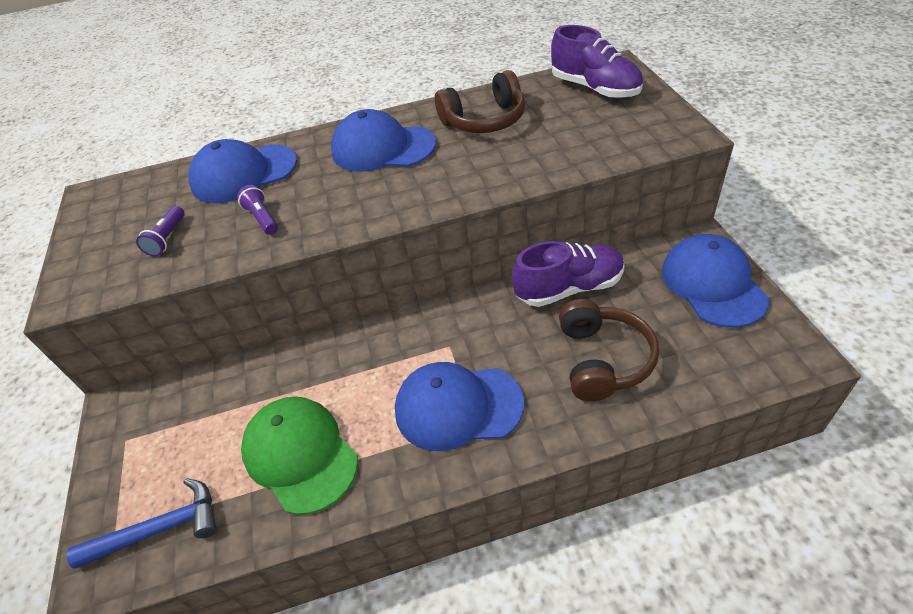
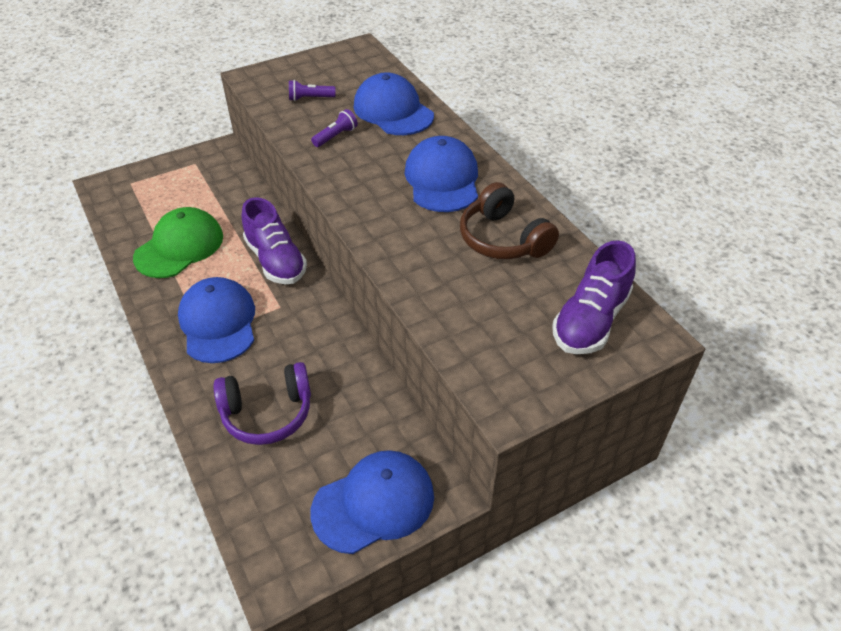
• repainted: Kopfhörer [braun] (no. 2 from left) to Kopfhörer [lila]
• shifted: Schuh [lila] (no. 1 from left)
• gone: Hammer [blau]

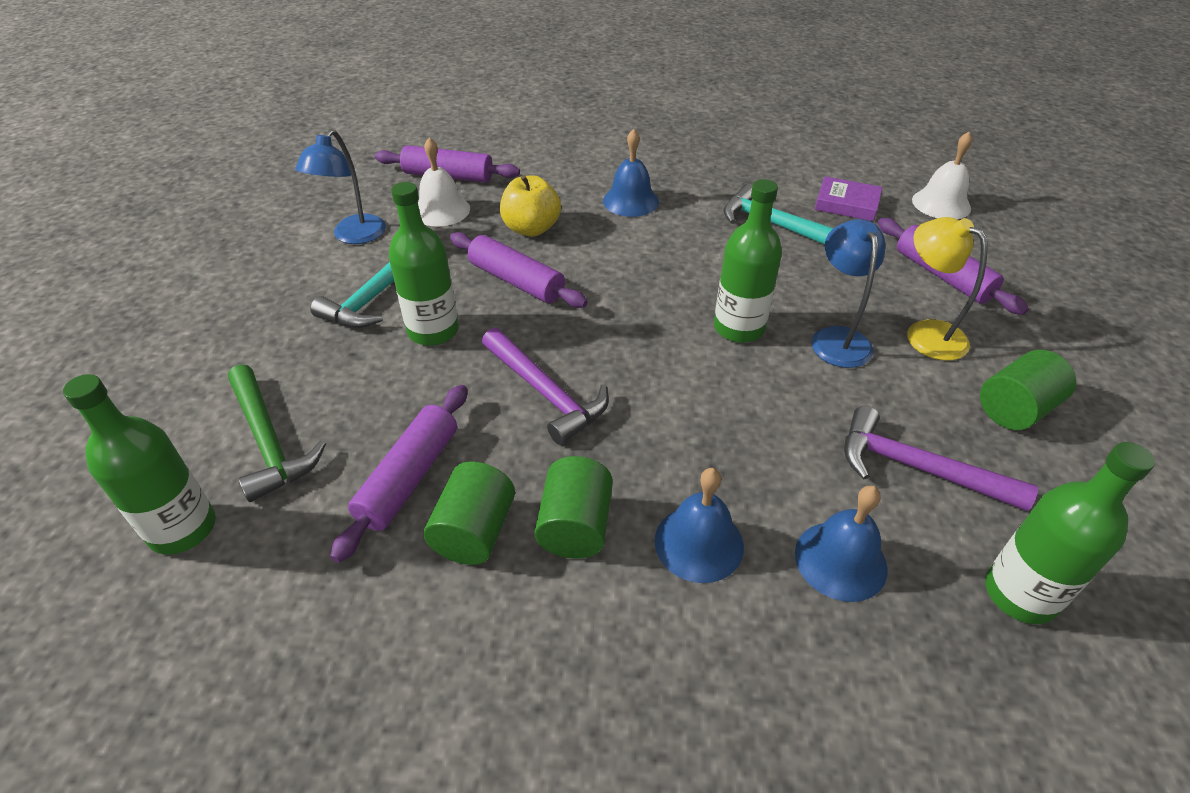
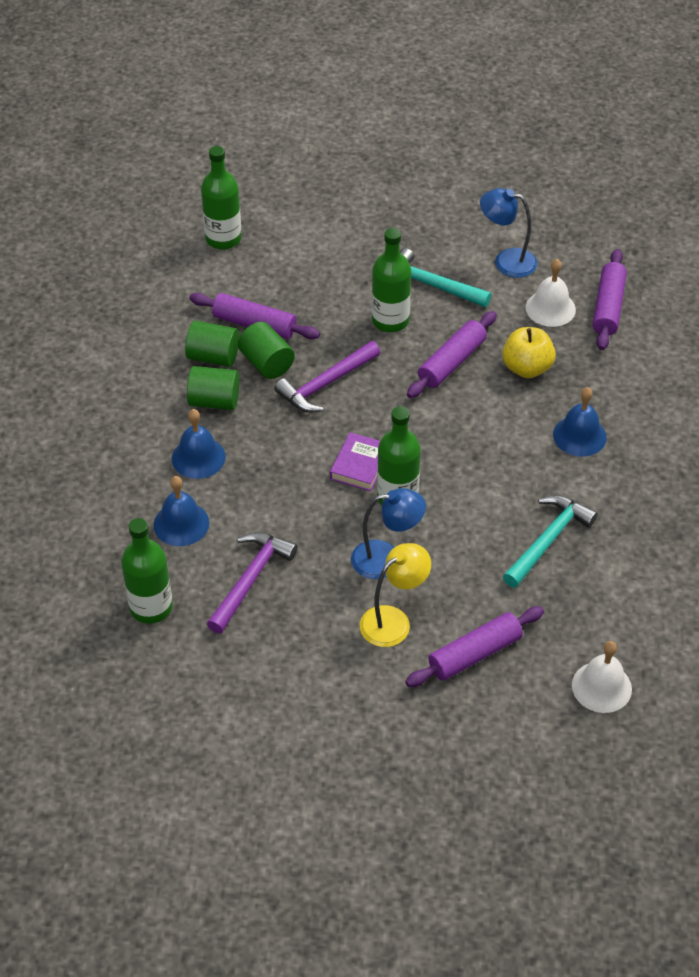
• shifted: Vollzylinder [grün] (no. 3 from left)
• shifted: Buch [lila]
• gone: Hammer [grün]

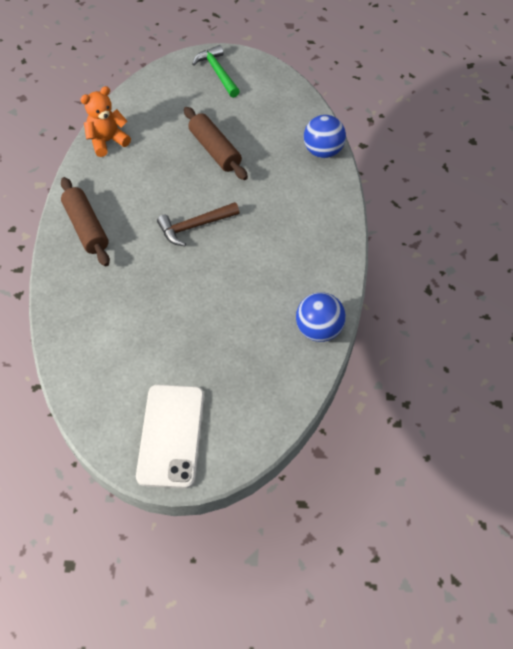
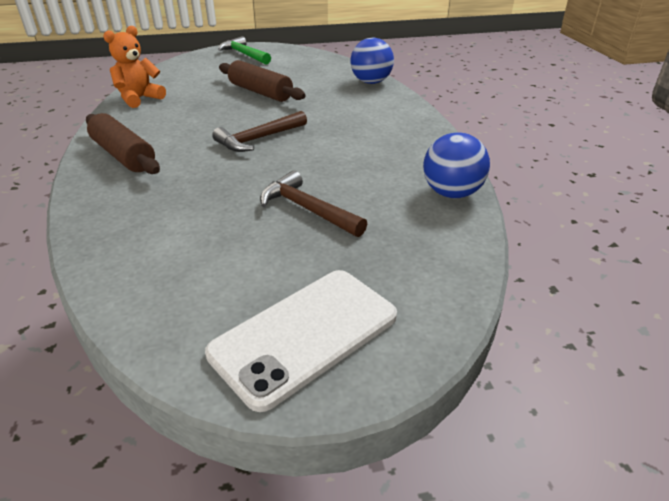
• rotated: Handy [weiß] 60 degrees clockwise
• new: Hammer [braun] (no. 2 from left)

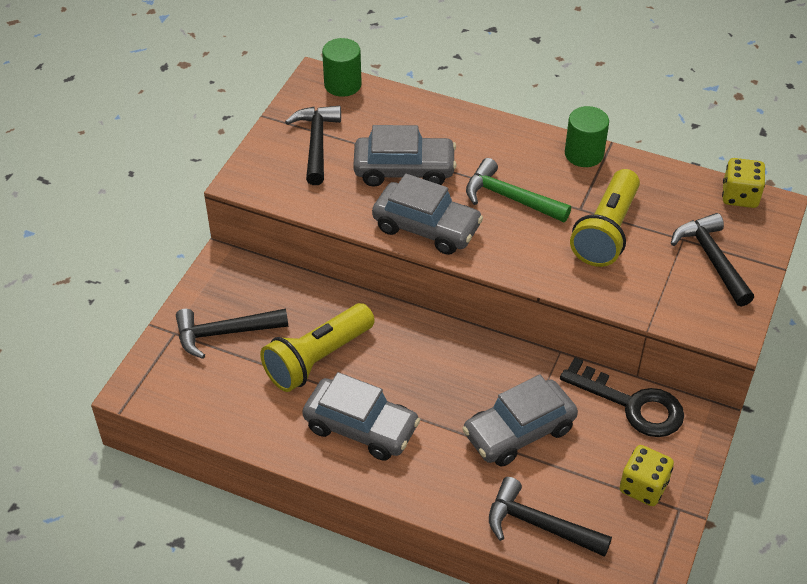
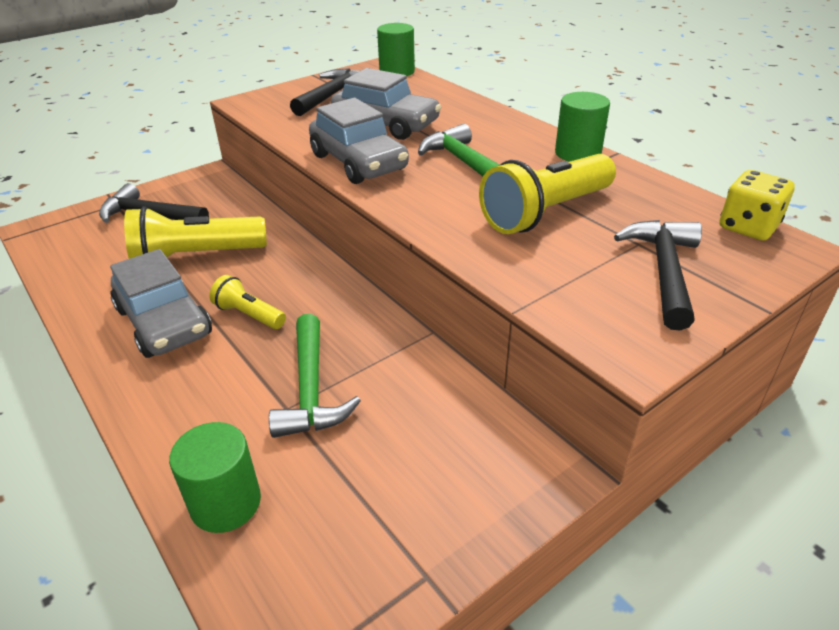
• swapped: Hammer [schwarz] (no. 3 from left) to Vollzylinder [grün] (no. 1 from left)
• new: Taschenlampe [gelb] (no. 2 from left)
• swapped: Auto [grau] (no. 4 from left) to Hammer [grün] (no. 1 from left)
• gone: Schlüssel [schwarz]
• gone: Spielwürfel [gelb] (no. 1 from left)

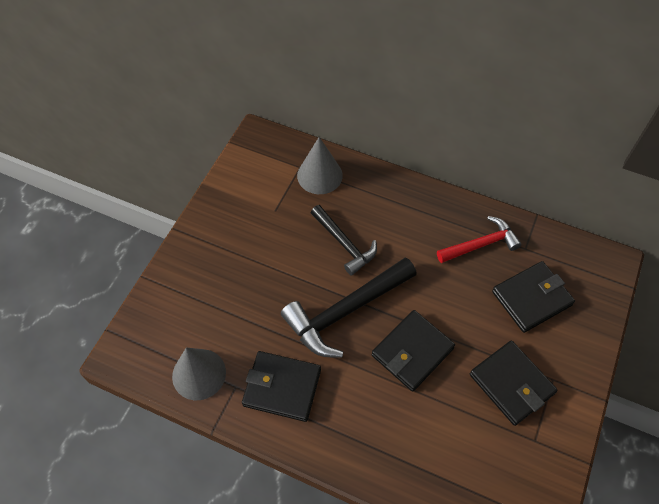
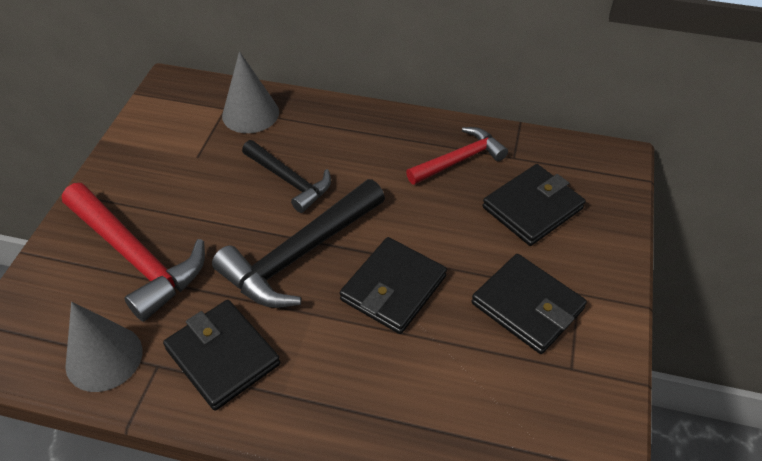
• new: Hammer [rot] (no. 1 from left)
• rotated: Geldbörse [schwarz] (no. 1 from left) 45 degrees clockwise

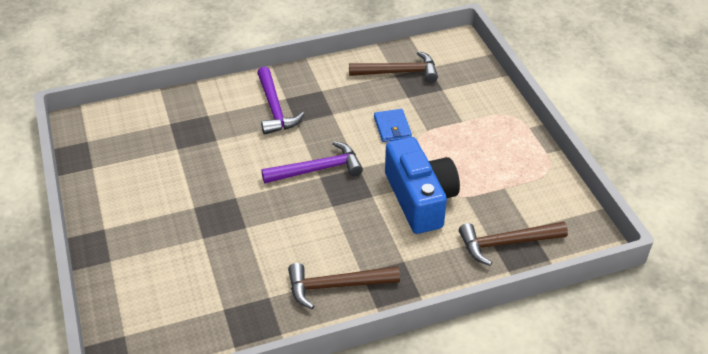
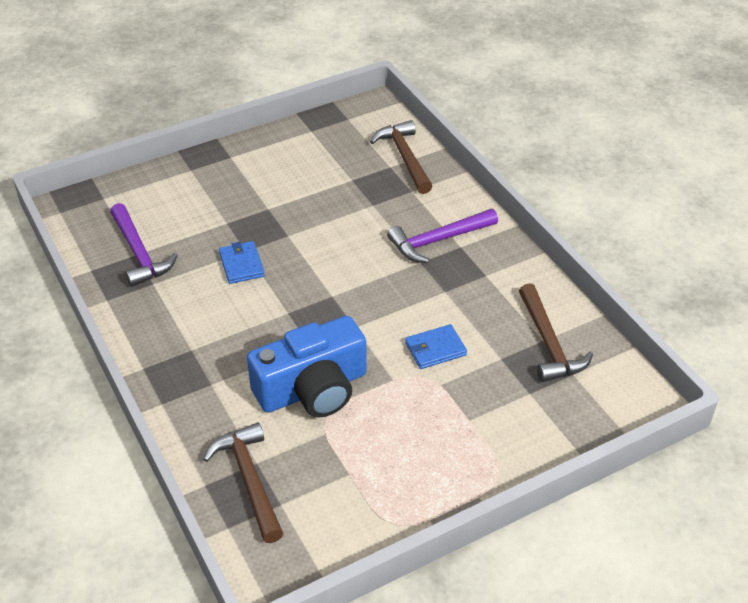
• shifted: Hammer [lila] (no. 2 from left in the first image) to Hammer [lila] (no. 1 from left)
• new: Geldbörse [blau] (no. 1 from left)
• shifted: Hammer [braun] (no. 1 from left in the first image) to Hammer [braun] (no. 2 from left)

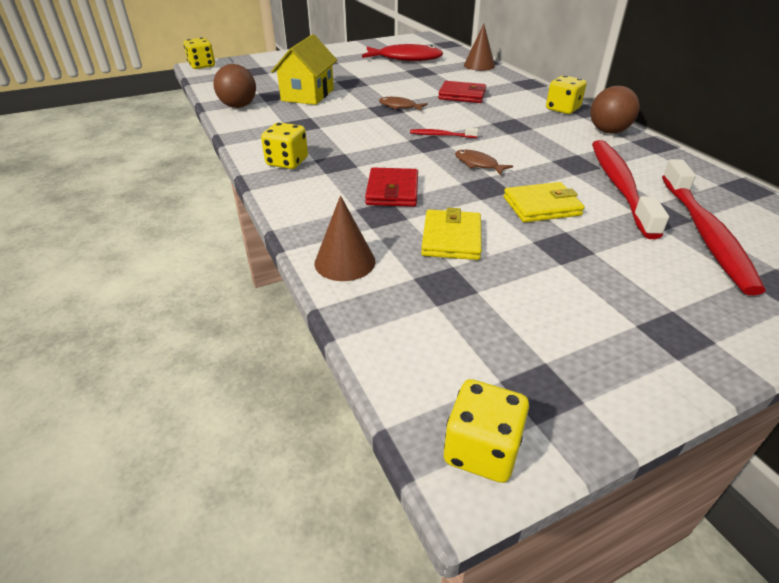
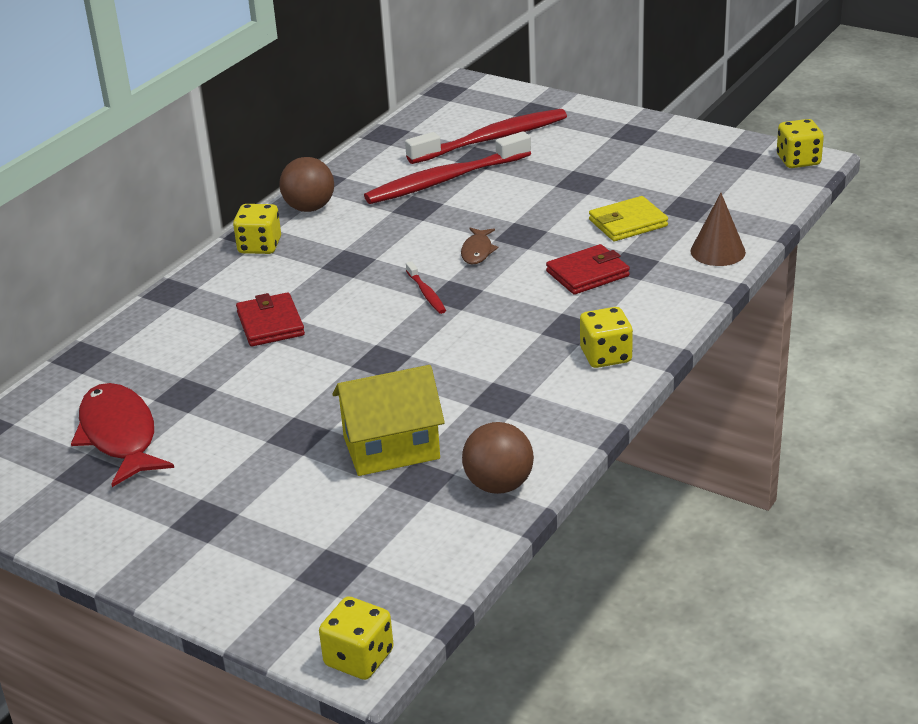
• gone: Fisch [braun] (no. 1 from left)
• gone: Kegel [braun] (no. 2 from left)
• gone: Geldbörse [gelb] (no. 2 from left)

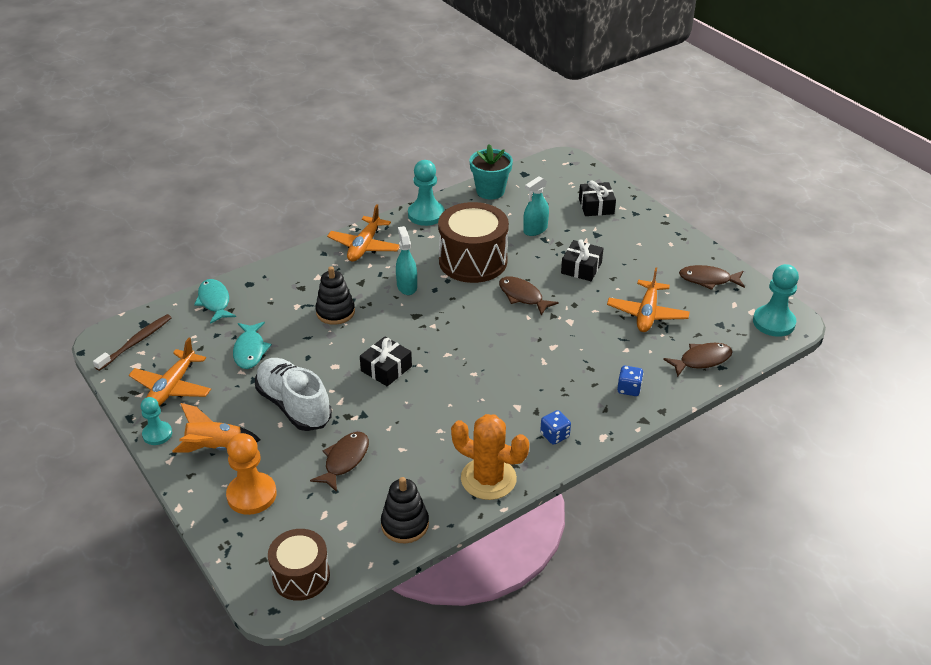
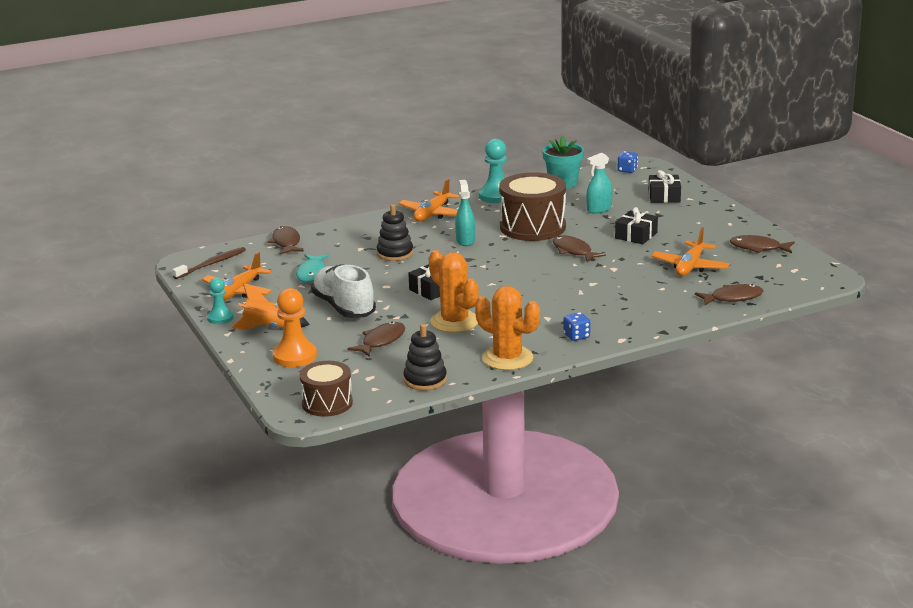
• repainted: Fisch [türkis] (no. 1 from left) to Fisch [braun] (no. 1 from left)
• new: Kaktus [orange] (no. 1 from left)
• shifted: Spielwürfel [blau] (no. 2 from left)
• gone: Bauer [türkis] (no. 3 from left)

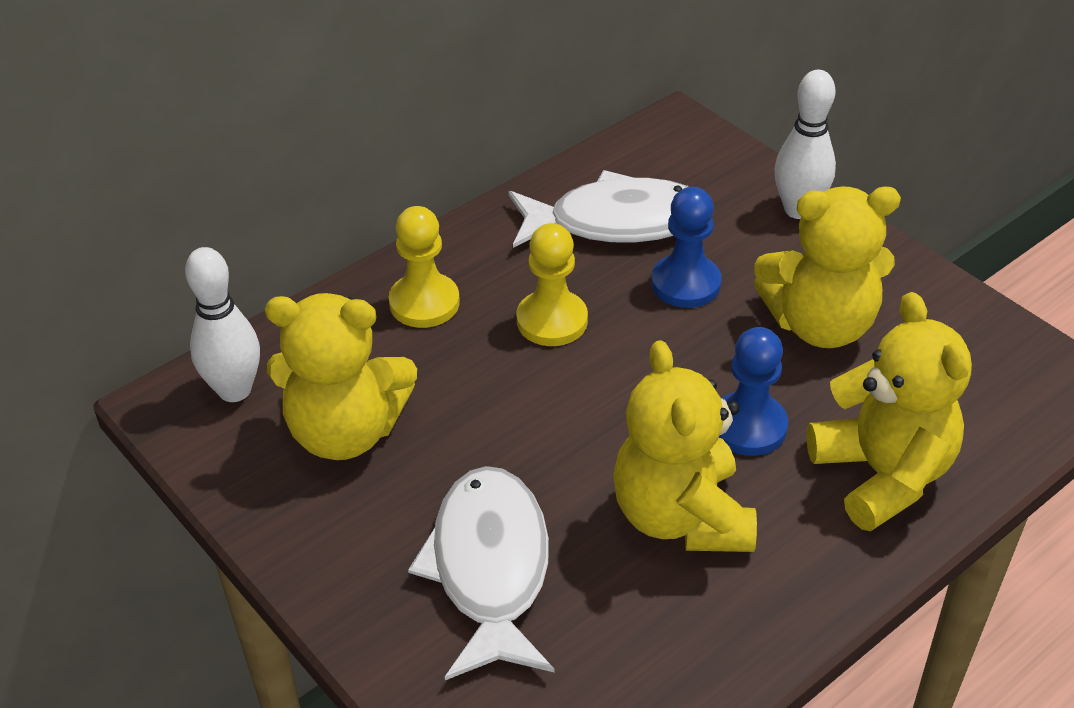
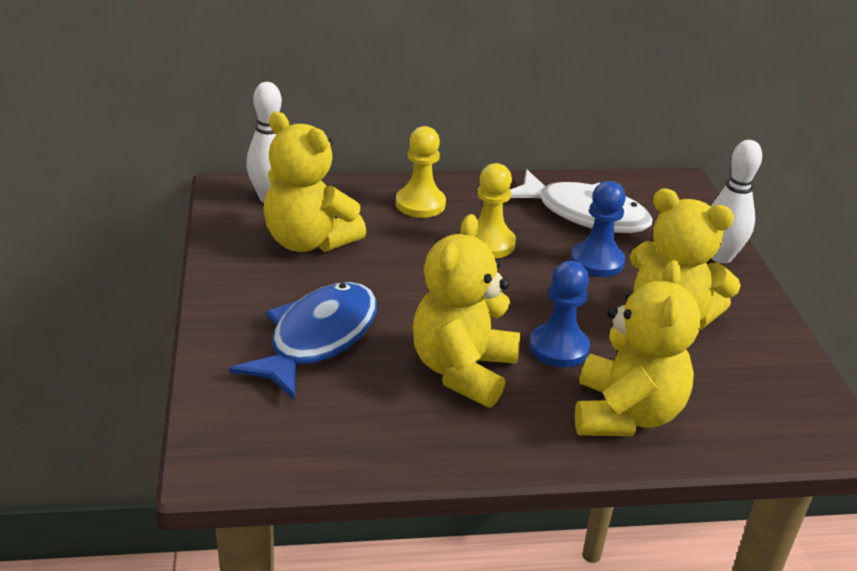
• repainted: Fisch [weiß] (no. 1 from left) to Fisch [blau]

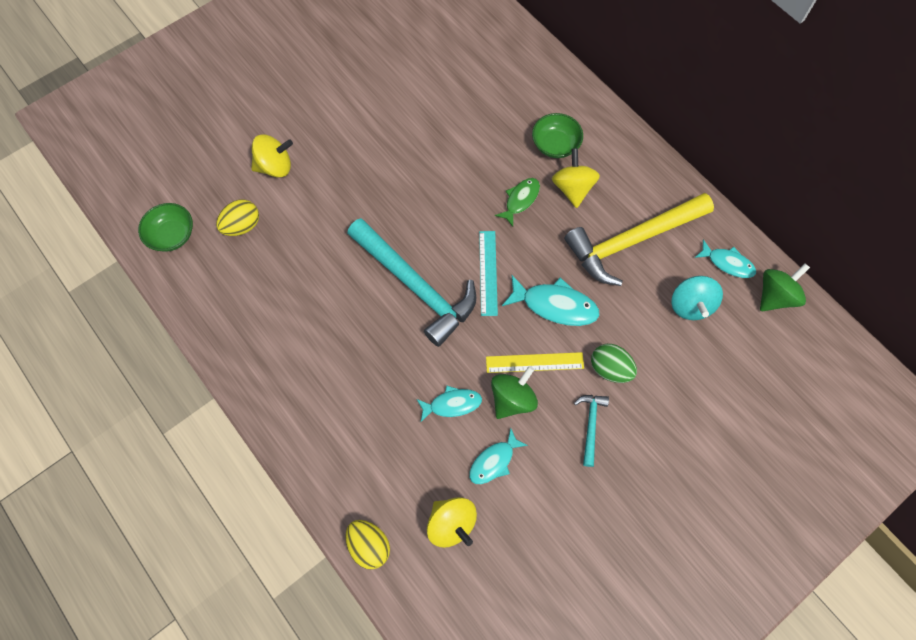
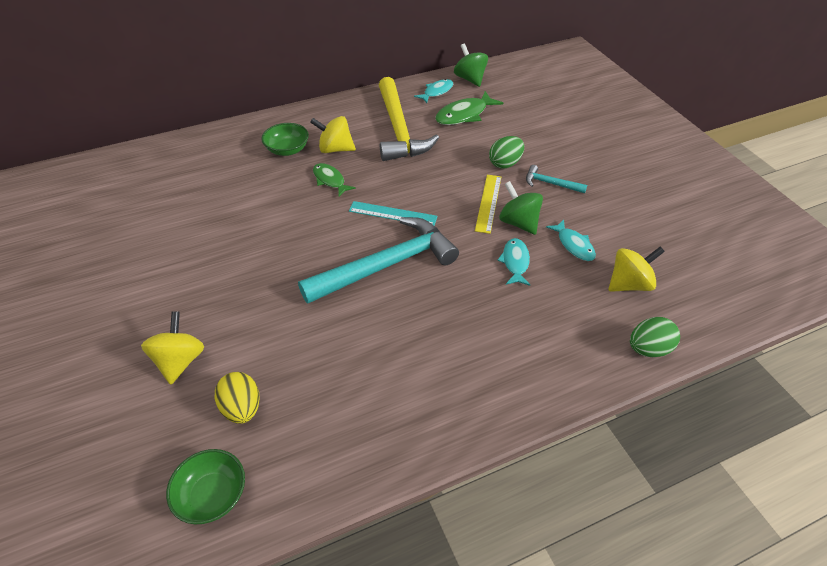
• swapped: Kreisel [türkis] to Fisch [grün] (no. 2 from left)
• repainted: Ei [gelb] (no. 2 from left) to Ei [grün] (no. 2 from left)
• gone: Fisch [türkis] (no. 3 from left)

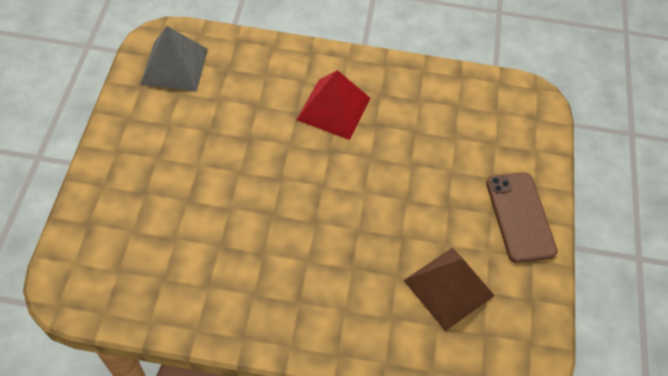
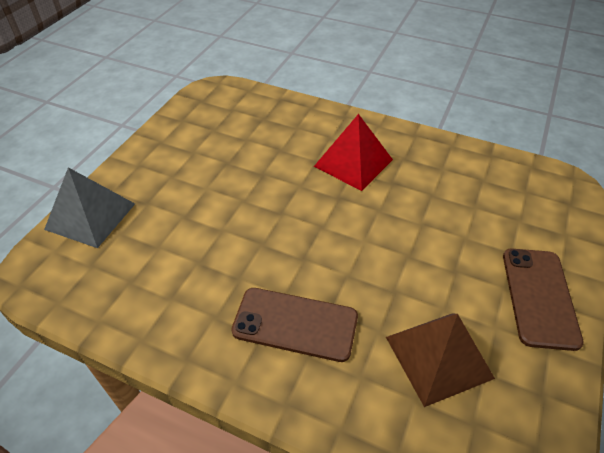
• shifted: Pyramide [grau]
• new: Handy [braun] (no. 1 from left)

